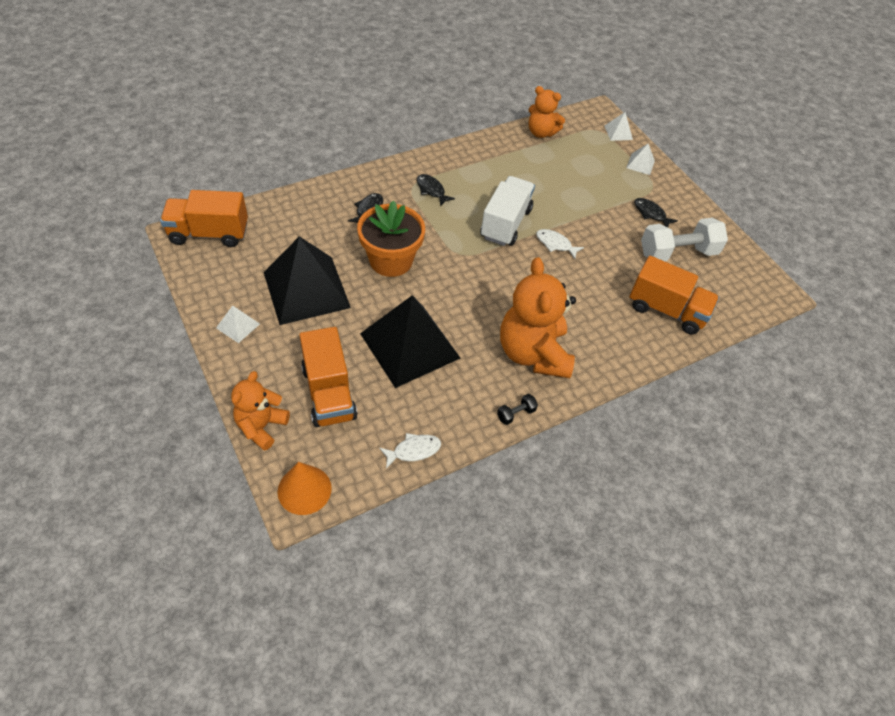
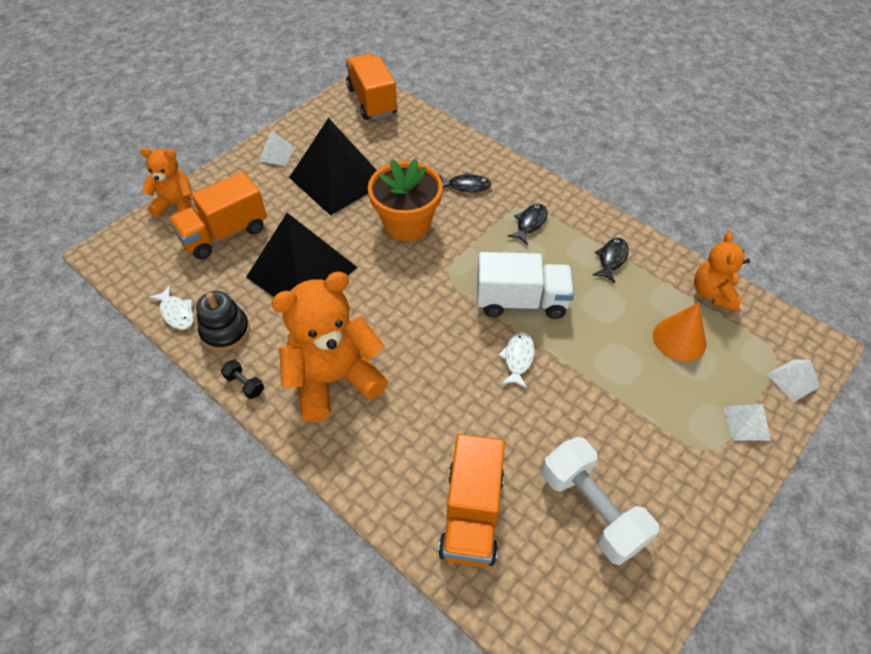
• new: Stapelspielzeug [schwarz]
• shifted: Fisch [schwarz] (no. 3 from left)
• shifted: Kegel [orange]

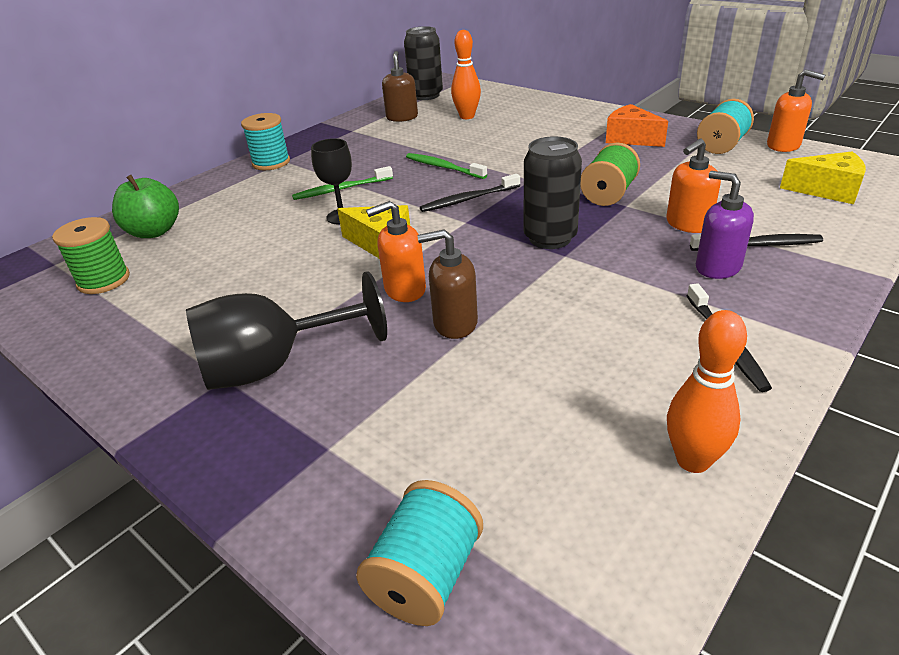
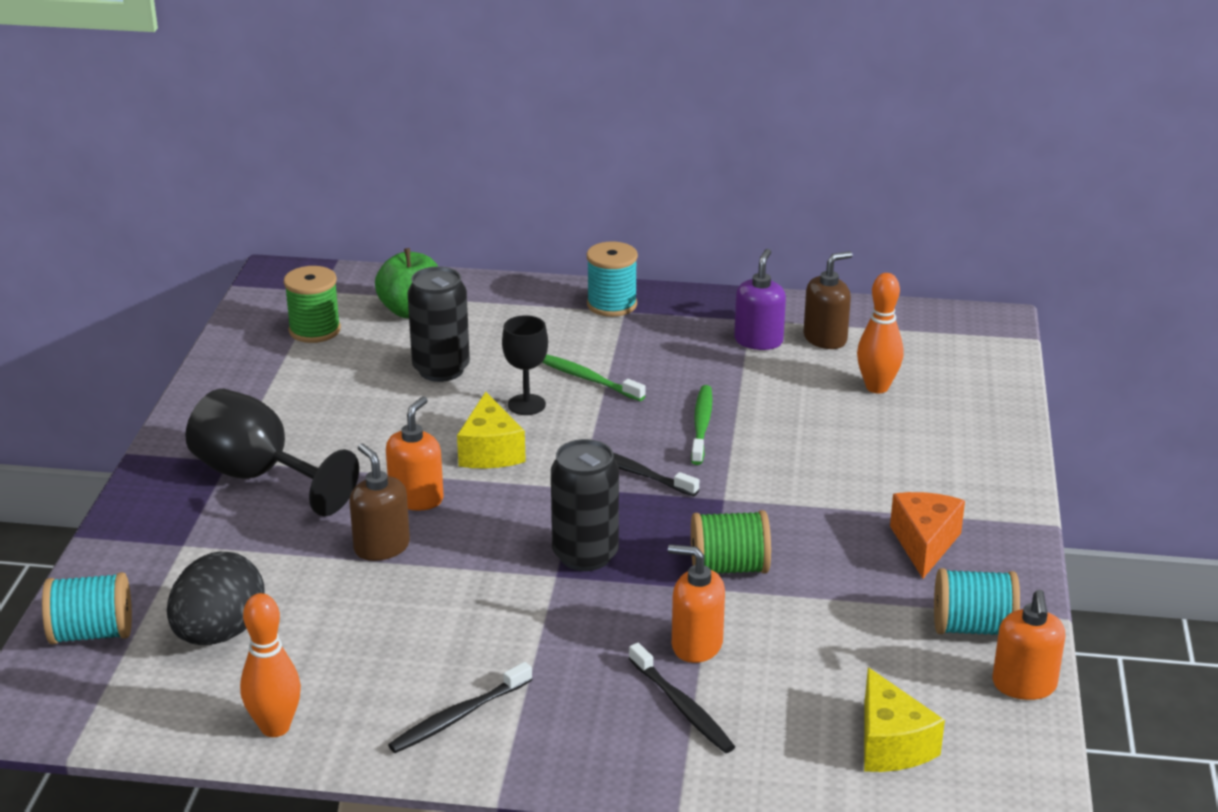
• new: Ei [schwarz]
• rotated: Seifenspender [orange] (no. 1 from left) 75 degrees clockwise
• shifted: Dose [schwarz] (no. 1 from left)
• shifted: Seifenspender [lila]

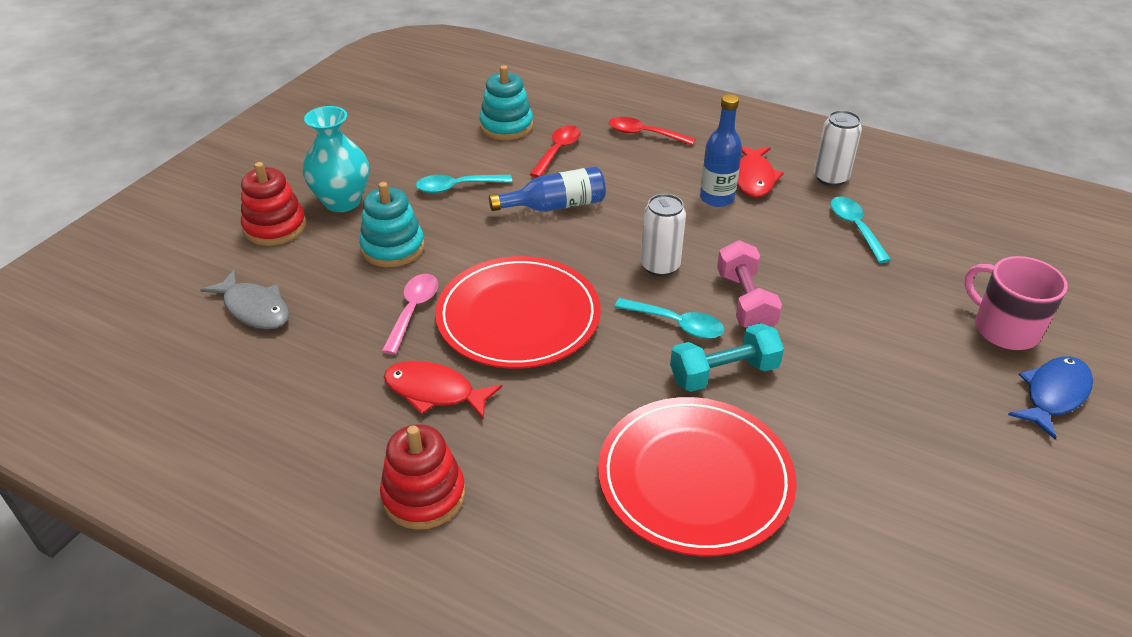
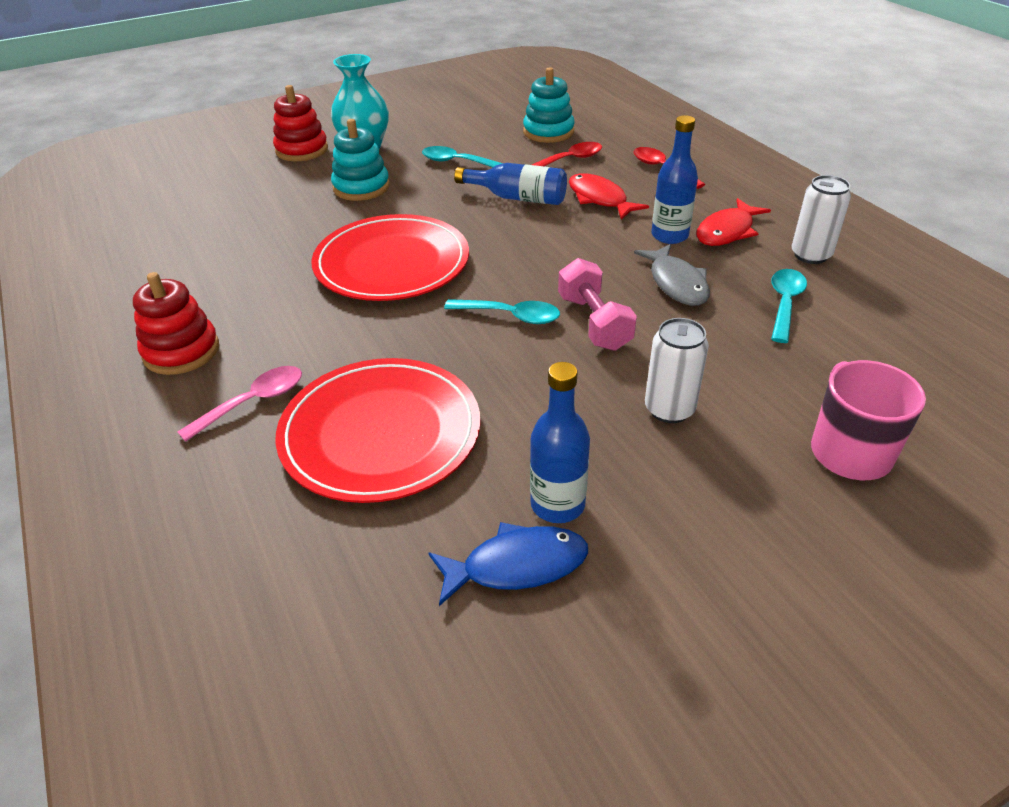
• shifted: Löffel [rosa]
• shifted: Fisch [blau]
• rotated: Löffel [türkis] (no. 2 from left) 45 degrees counterclockwise
• new: Flasche [blau] (no. 2 from left)
• rotated: Hantel [rosa] 45 degrees counterclockwise
• shifted: Fisch [rot] (no. 1 from left)
• shifted: Fisch [grau]
• shifted: Dose [weiß] (no. 1 from left)
• gone: Hantel [türkis]

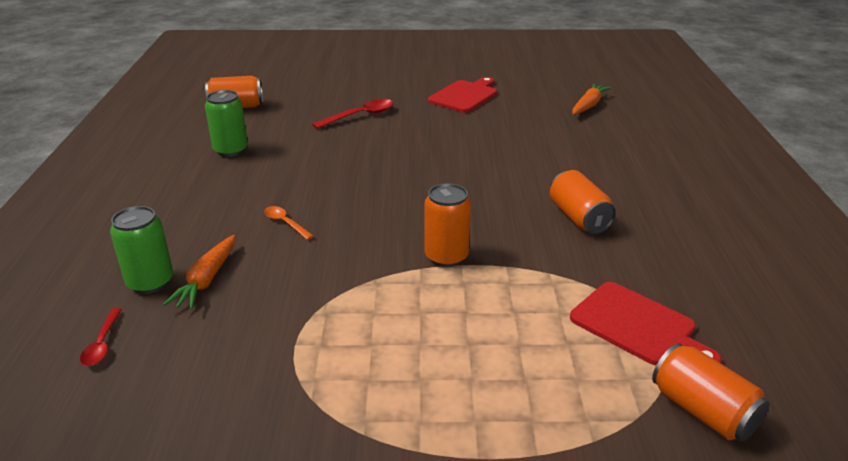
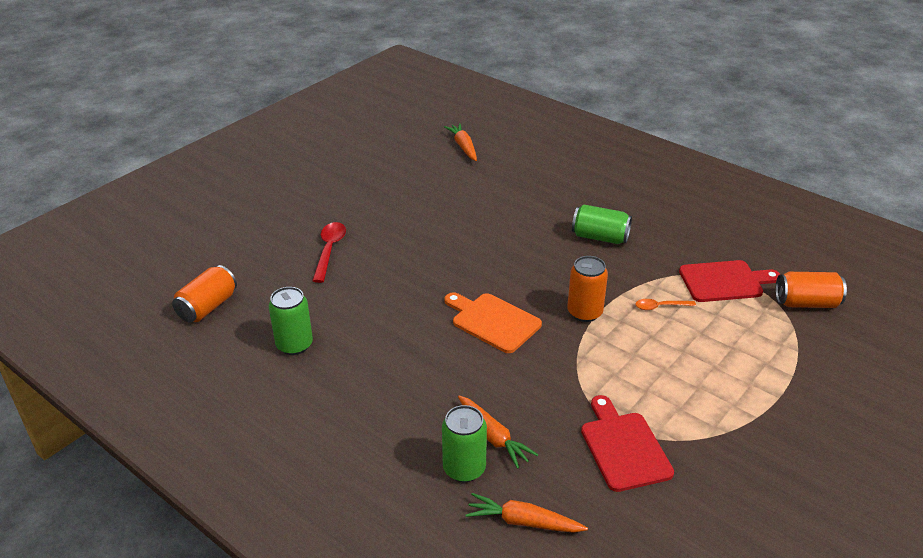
• new: Schneidebrett [orange]
• swapped: Löffel [rot] (no. 1 from left) to Karotte [orange] (no. 3 from left)
• repainted: Dose [orange] (no. 3 from left) to Dose [grün] (no. 3 from left)
• shifted: Schneidebrett [rot] (no. 1 from left)
• shifted: Löffel [orange]

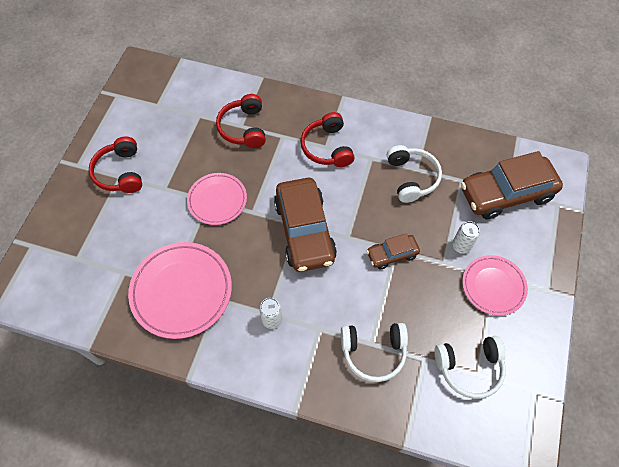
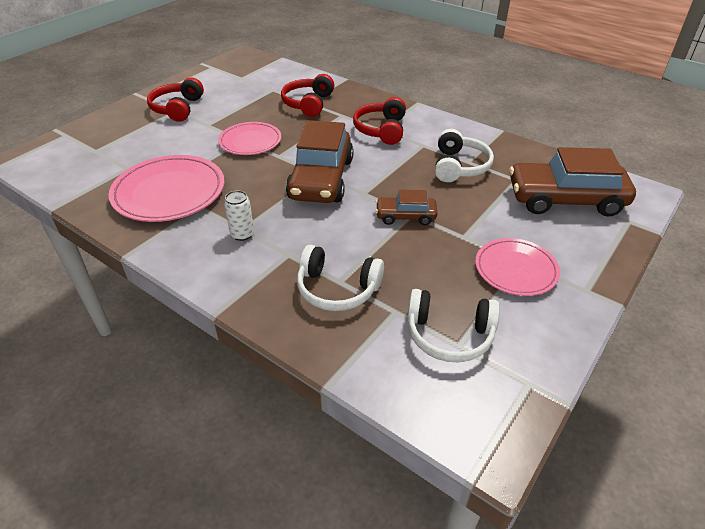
• gone: Dose [weiß] (no. 2 from left)

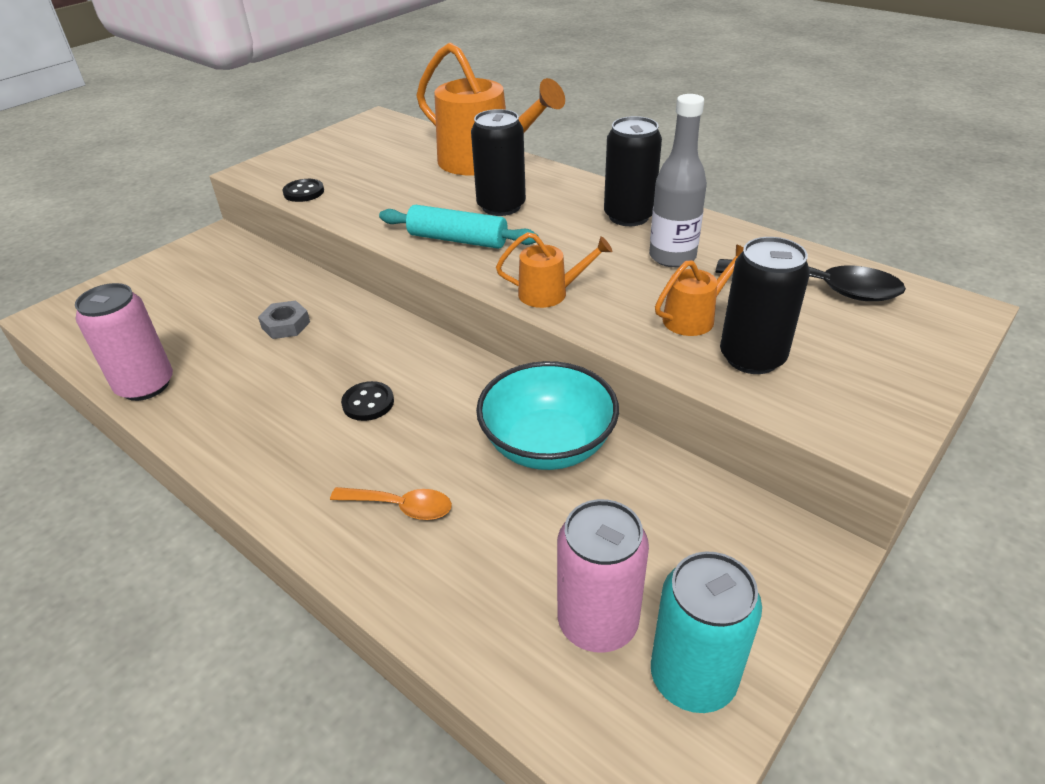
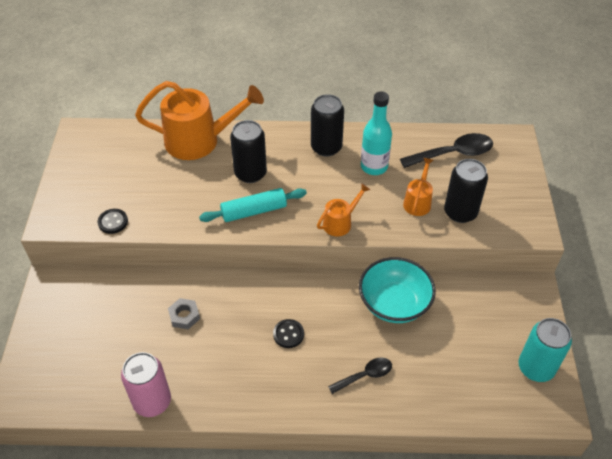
• repainted: Löffel [orange] to Löffel [schwarz] (no. 1 from left)
• repainted: Flasche [grau] to Flasche [türkis]
• gone: Dose [rosa] (no. 2 from left)

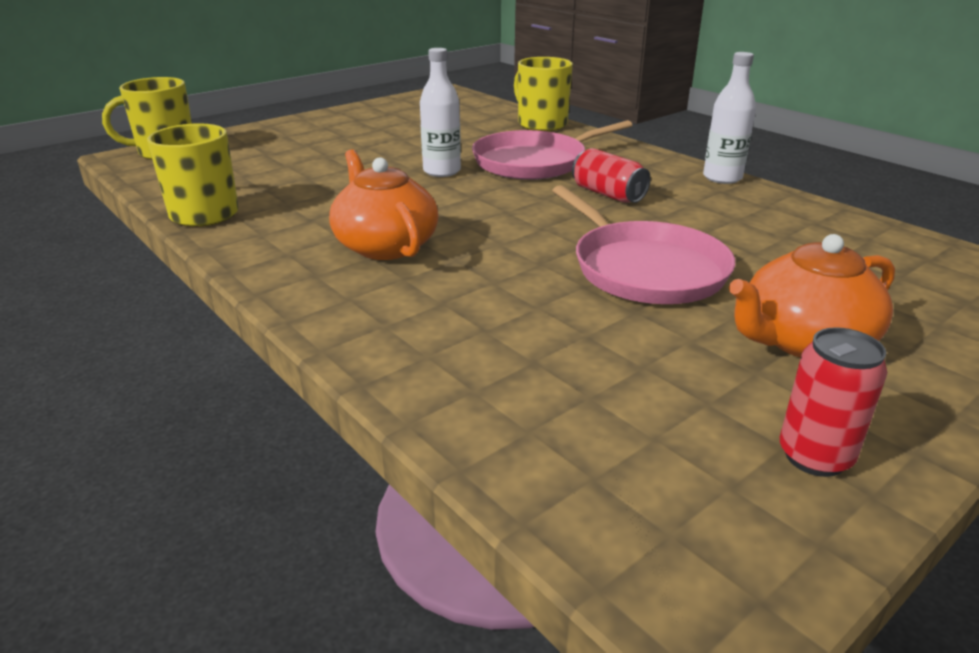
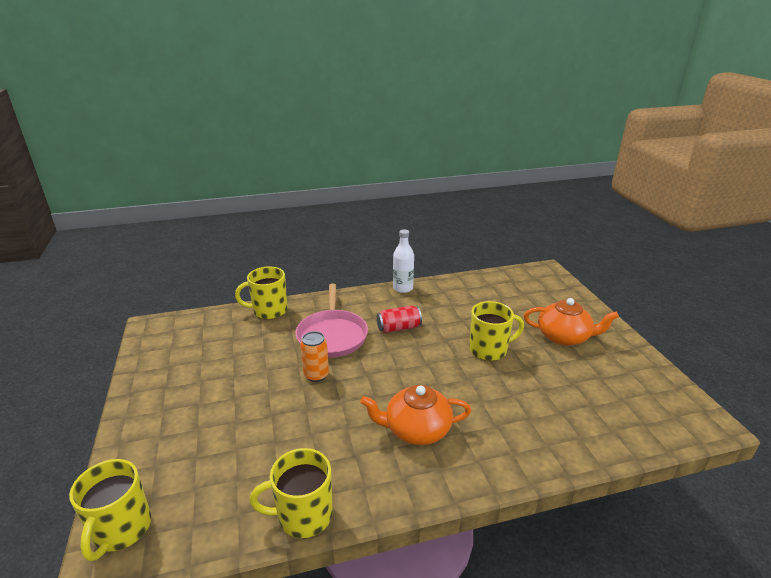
• swapped: Flasche [weiß] (no. 1 from left) to Dose [orange]
• swapped: Pfanne [rosa] (no. 2 from left) to Tasse [gelb] (no. 4 from left)
• rotated: Teekanne [orange] (no. 2 from left) 75 degrees counterclockwise
• gone: Dose [rot] (no. 2 from left)

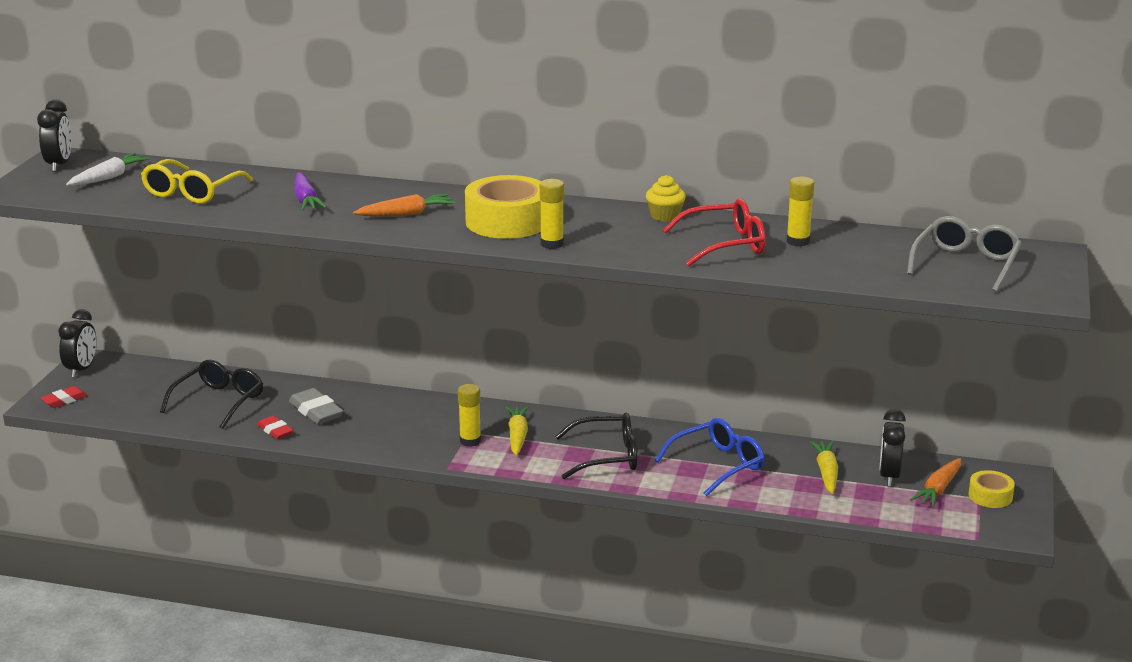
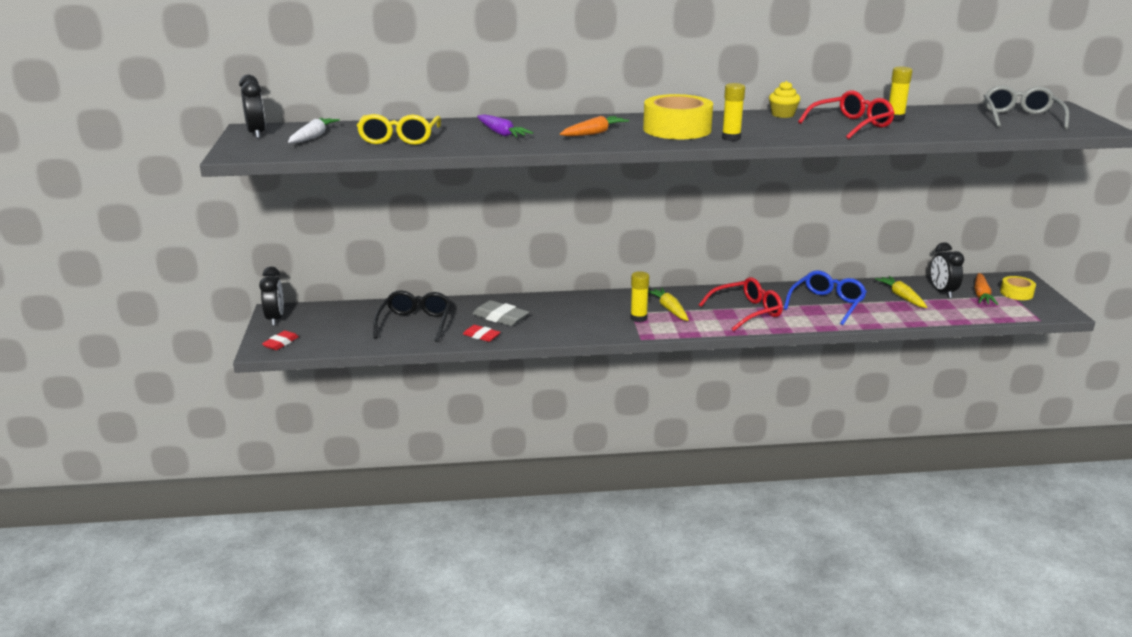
• repainted: Brille [schwarz] (no. 2 from left) to Brille [rot] (no. 1 from left)

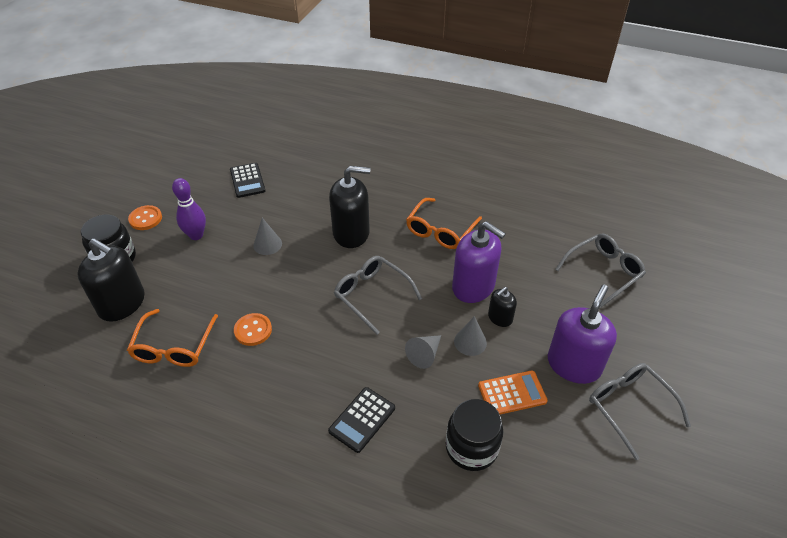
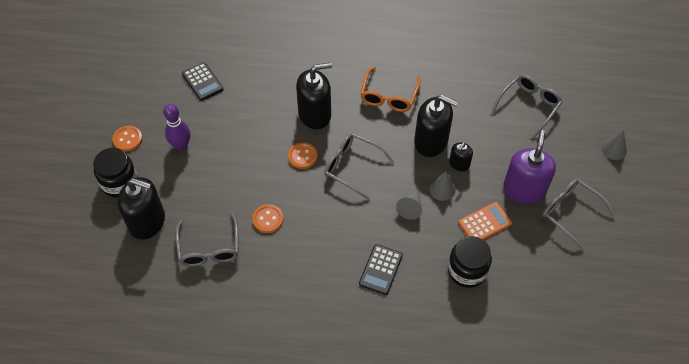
• repainted: Brille [orange] (no. 1 from left) to Brille [grau] (no. 1 from left)
• new: Knopf [orange] (no. 3 from left)
• repainted: Seifenspender [lila] (no. 1 from left) to Seifenspender [schwarz] (no. 3 from left)
• shifted: Kegel [grau] (no. 1 from left in the first image) to Kegel [grau] (no. 3 from left)

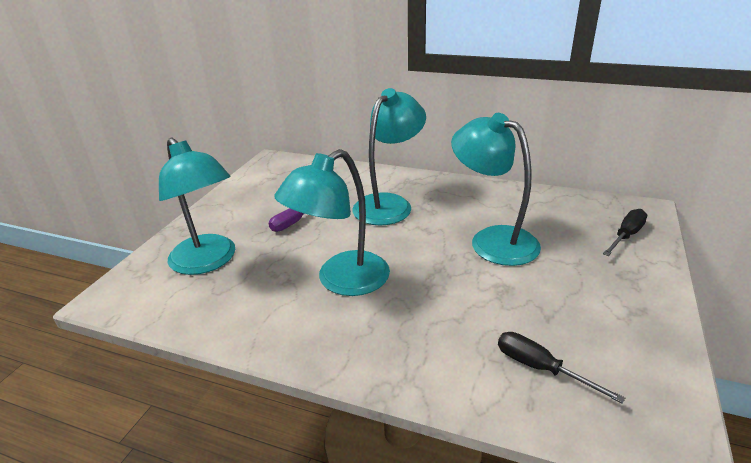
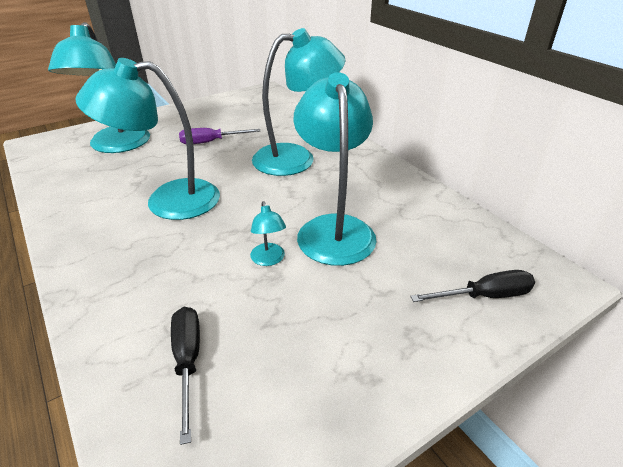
• new: Lampe [türkis] (no. 3 from left)

